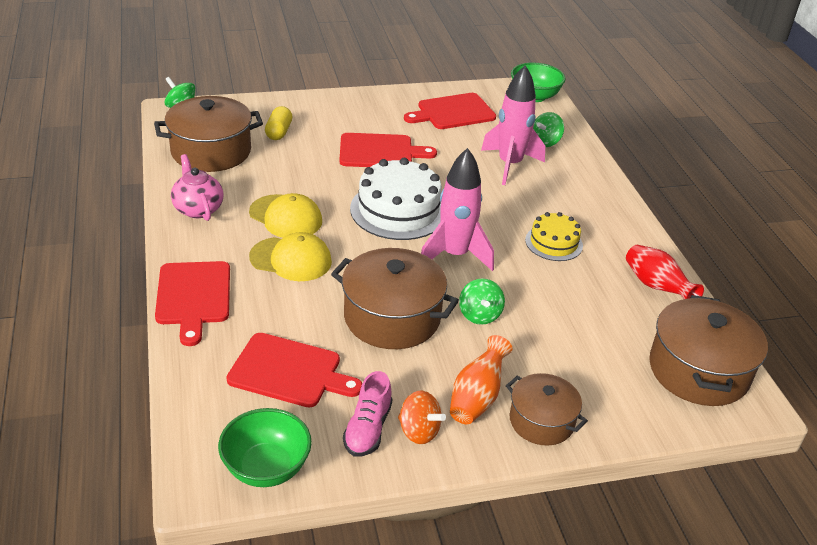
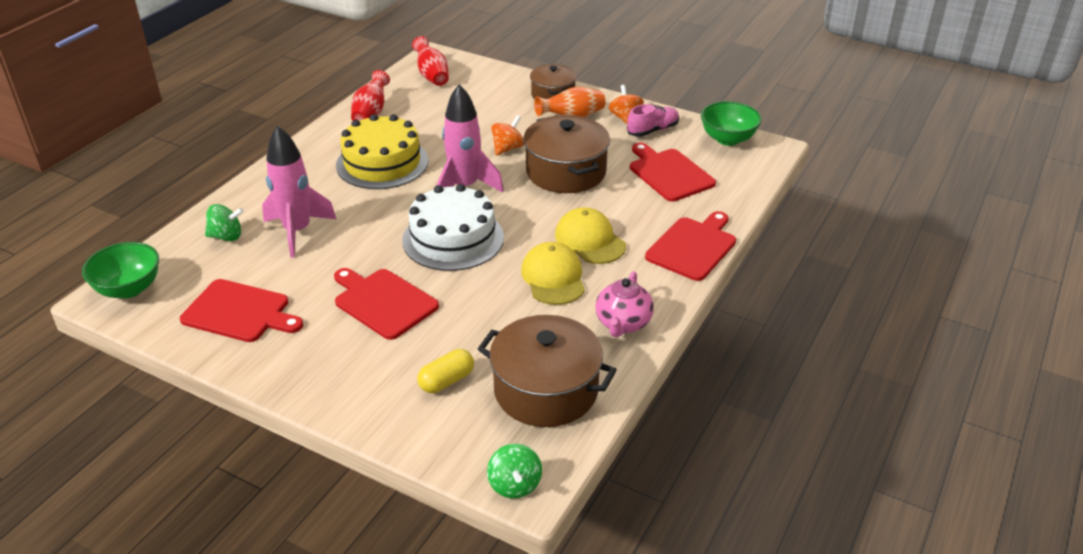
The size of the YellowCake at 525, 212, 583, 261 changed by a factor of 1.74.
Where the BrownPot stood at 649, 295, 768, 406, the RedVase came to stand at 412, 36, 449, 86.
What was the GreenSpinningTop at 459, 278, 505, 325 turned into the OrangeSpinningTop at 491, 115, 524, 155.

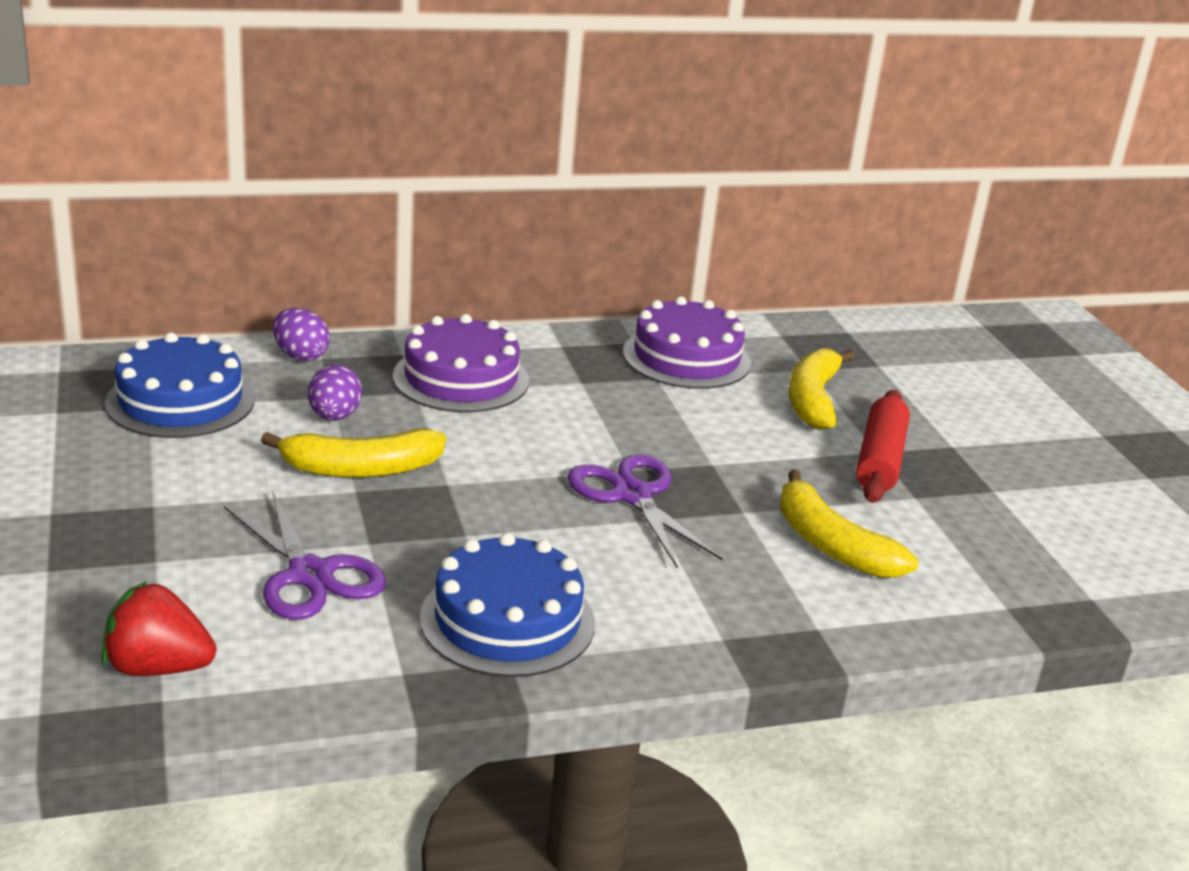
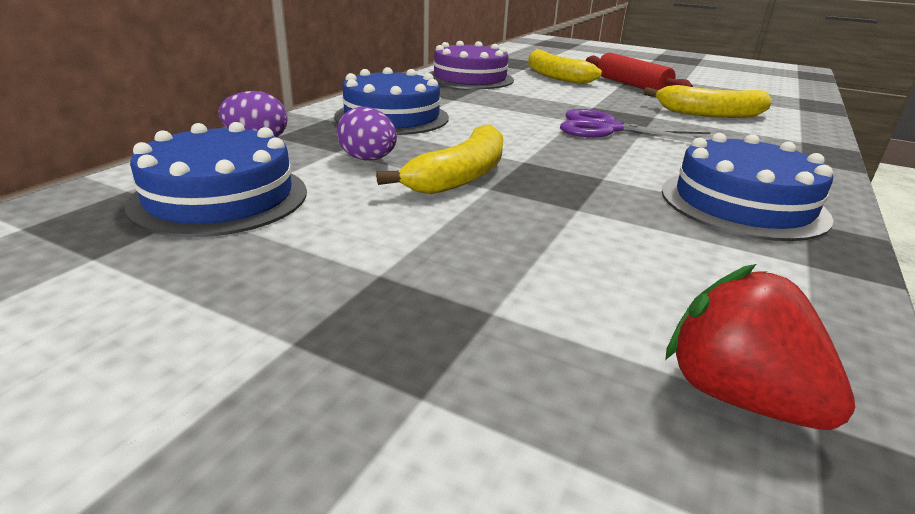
What was the PurpleCake at 393, 314, 529, 412 turned into the BlueCake at 334, 67, 449, 135.
The RedStrawberry at 101, 580, 216, 676 ended up facing another way, 90 degrees clockwise from before.
The second view lost the PurpleScissors at 224, 490, 386, 620.

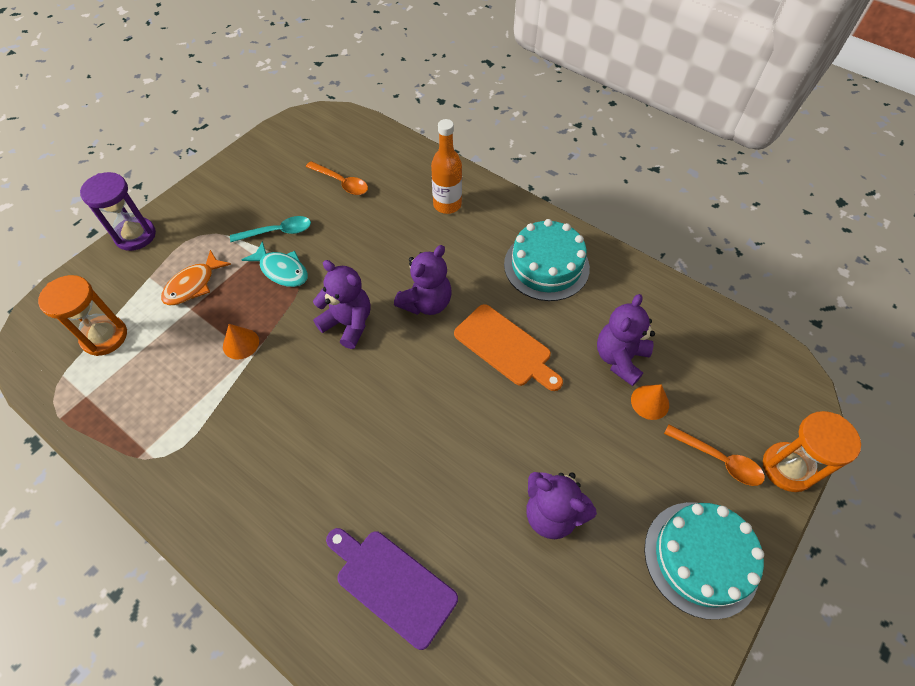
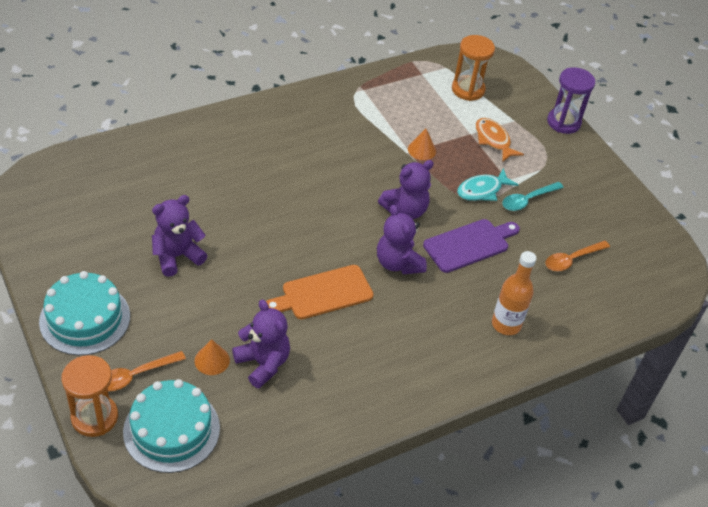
The TurquoiseCake ended up elsewhere, having gone from 504, 219, 590, 301 to 123, 379, 220, 473.
The PurpleCuttingBoard ended up elsewhere, having gone from 326, 528, 458, 650 to 423, 219, 520, 273.
The TurquoiseSpoon at 230, 216, 311, 242 ended up facing another way, 45 degrees clockwise from before.

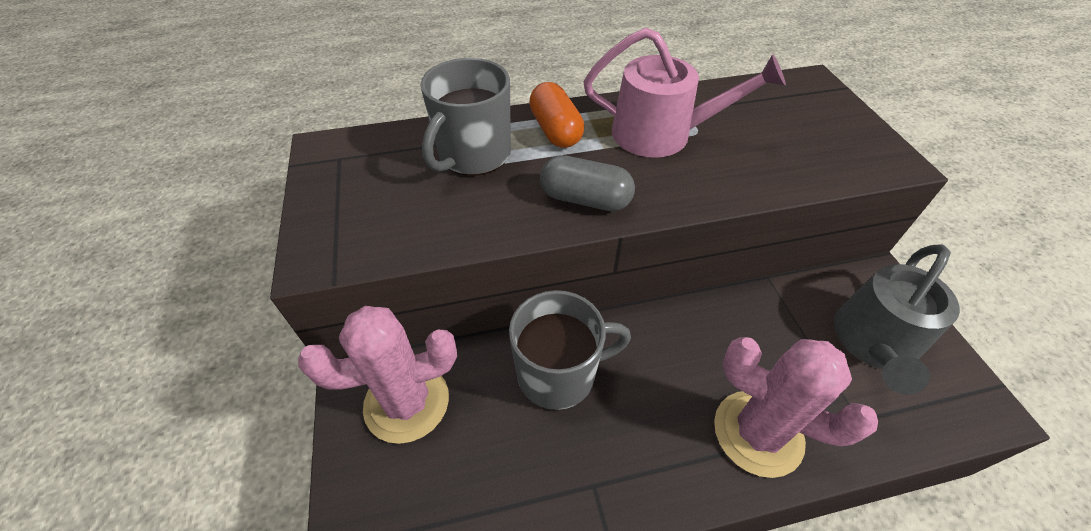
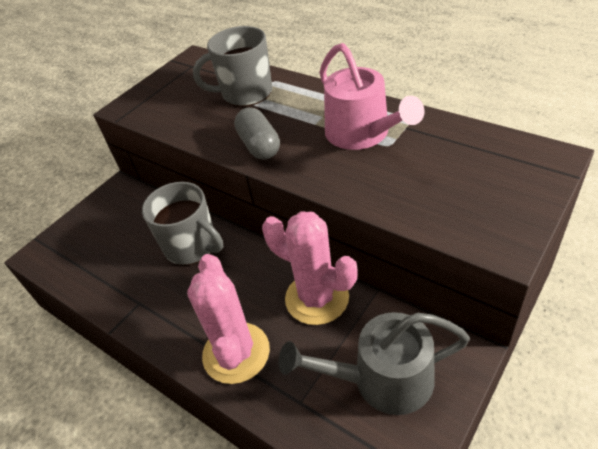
The PinkCactus ended up elsewhere, having gone from 298, 306, 457, 444 to 262, 211, 358, 325.
The second view lost the OrangeCapsule at 529, 82, 584, 148.

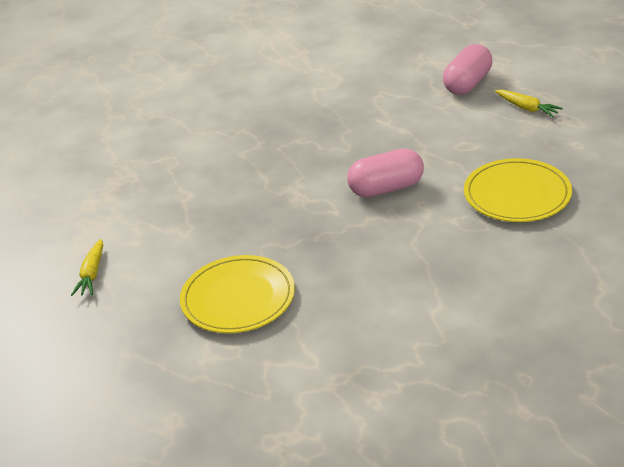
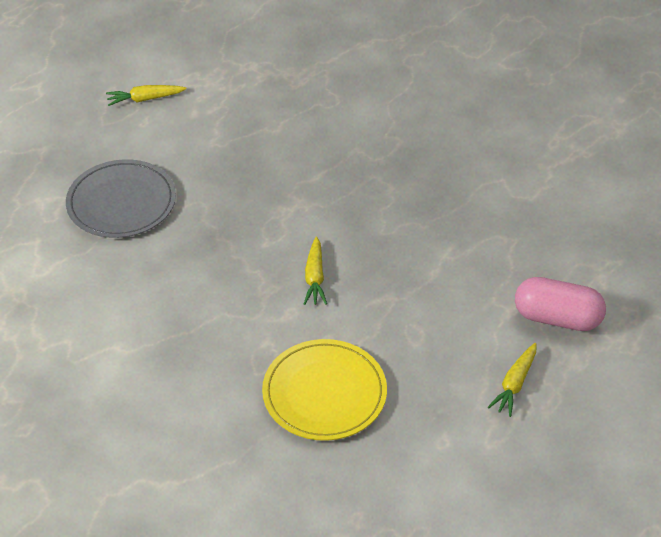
What was the YellowPlate at 180, 255, 295, 333 turned into the GreyPlate at 66, 159, 176, 238.
Where the PinkCapsule stood at 347, 148, 424, 197, the YellowCarrot came to stand at 304, 236, 327, 305.

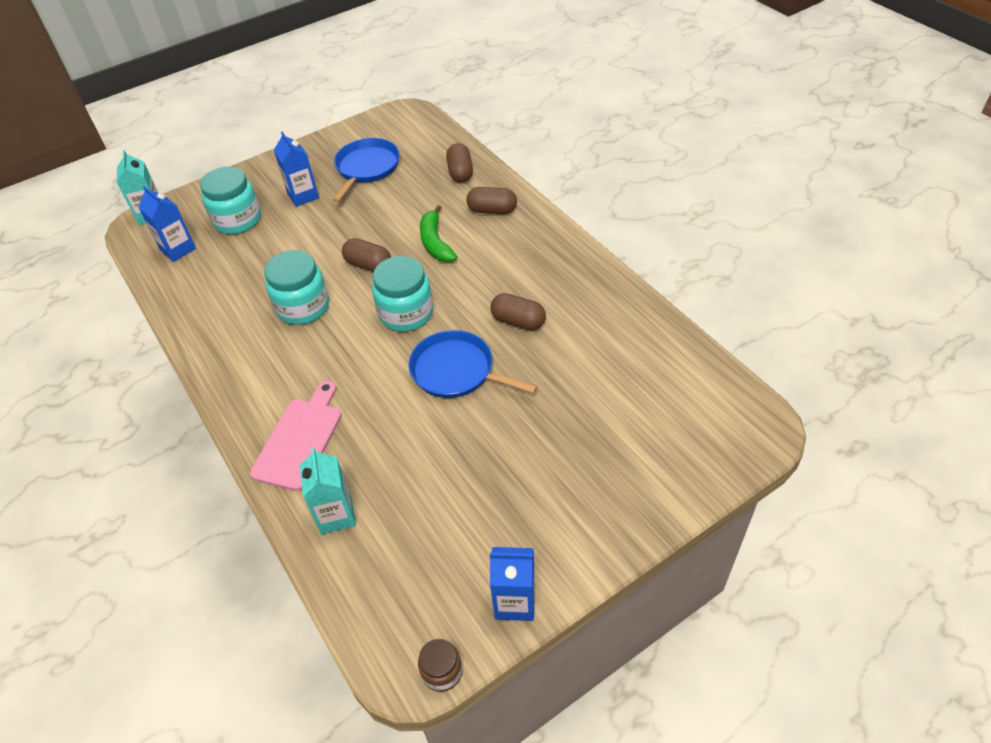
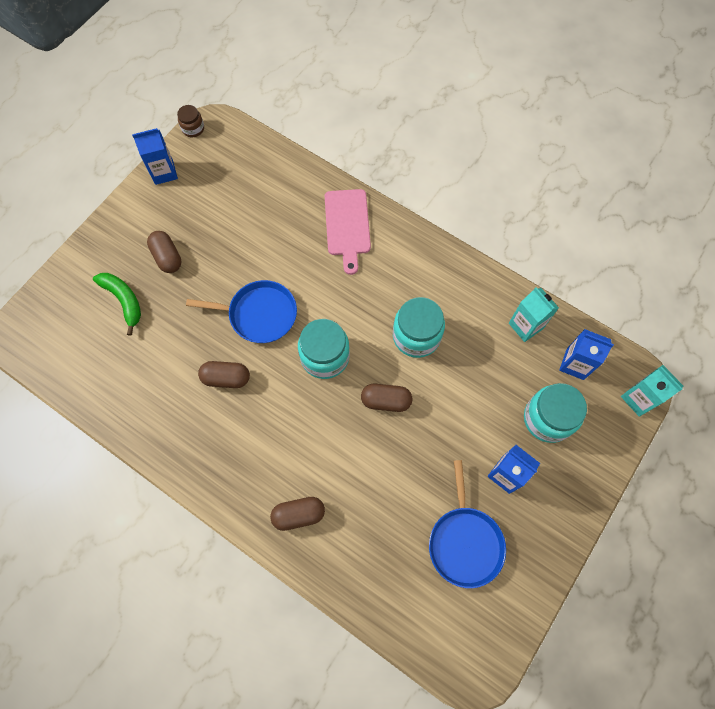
The GreenBanana ended up elsewhere, having gone from 420, 205, 457, 262 to 93, 273, 141, 336.
The BrownCapsule ended up elsewhere, having gone from 446, 143, 473, 183 to 147, 231, 181, 273.
The TurquoiseCarton ended up elsewhere, having gone from 300, 448, 356, 534 to 509, 287, 559, 342.

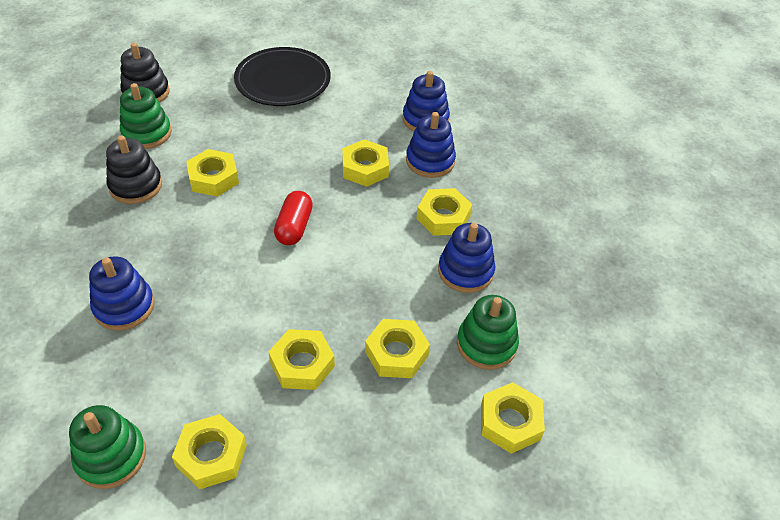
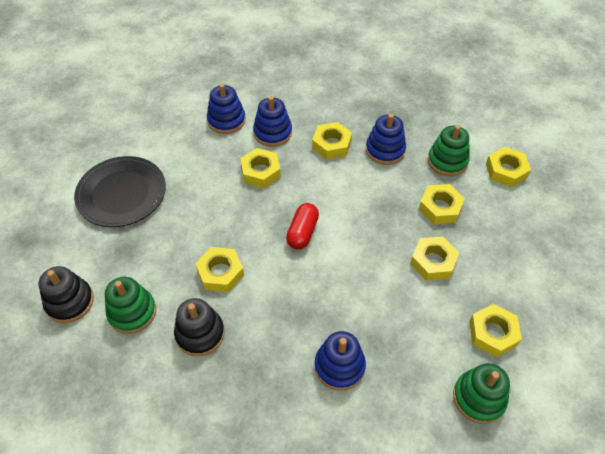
The RedCapsule at 274, 191, 313, 245 ended up facing another way, 75 degrees clockwise from before.

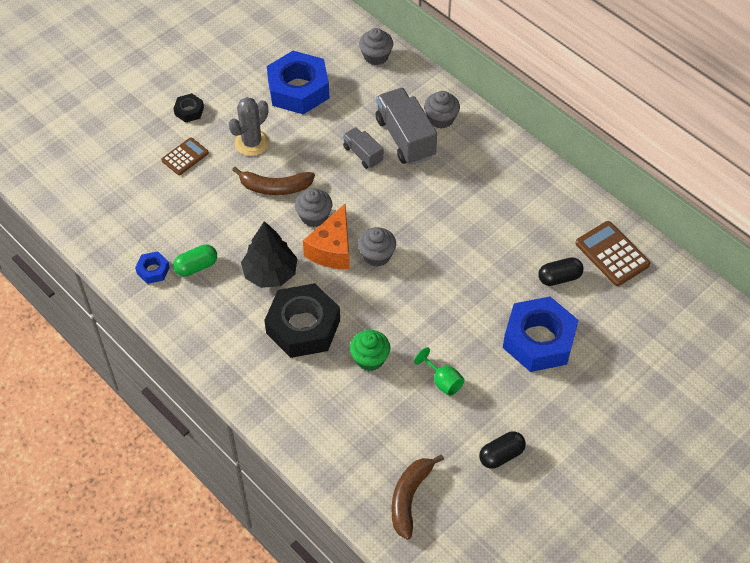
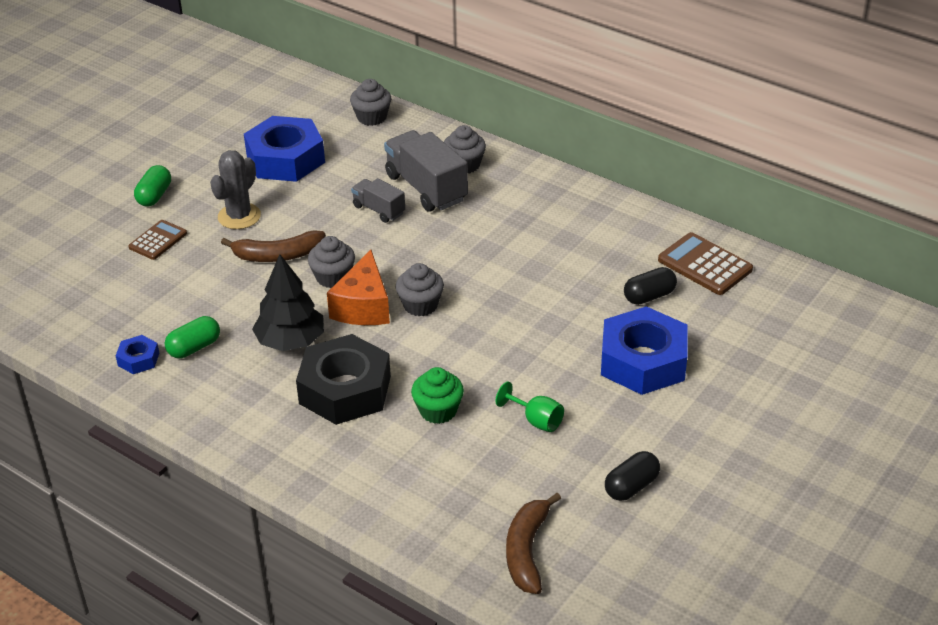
Where the BlackNut stood at 173, 93, 204, 123, the GreenCapsule came to stand at 134, 165, 171, 207.

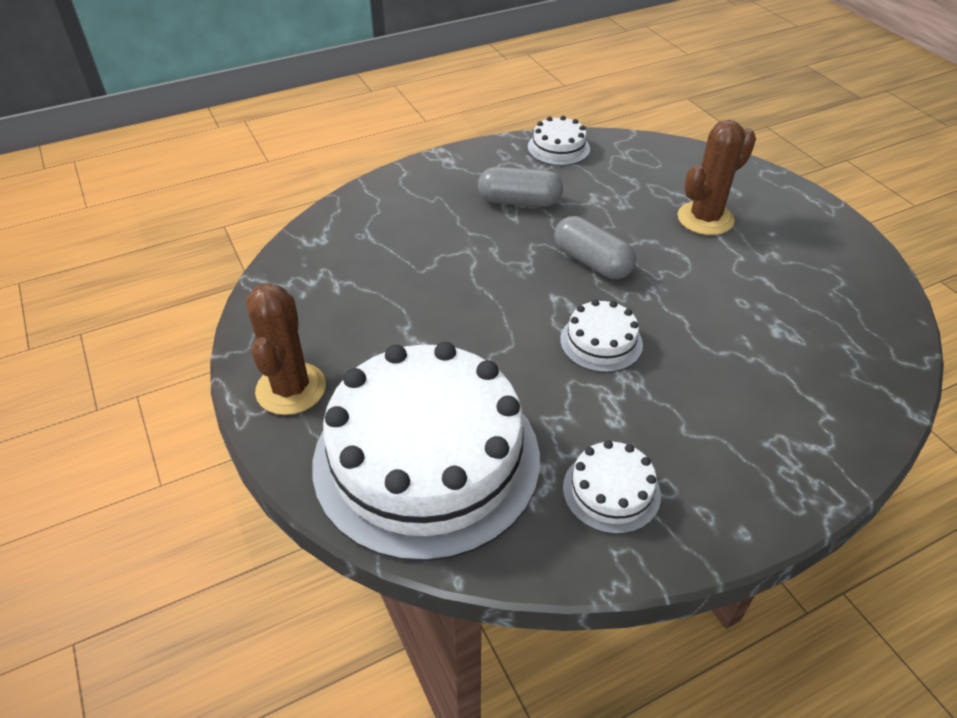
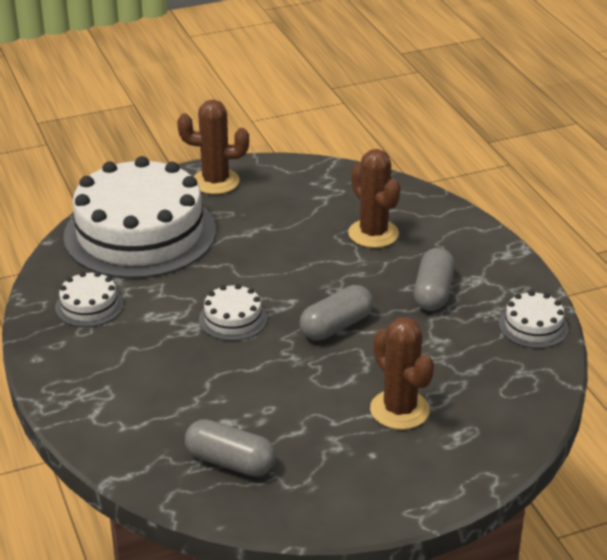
The second view gained the GreyCapsule at 185, 419, 276, 477.
The second view gained the BrownCactus at 348, 149, 401, 248.

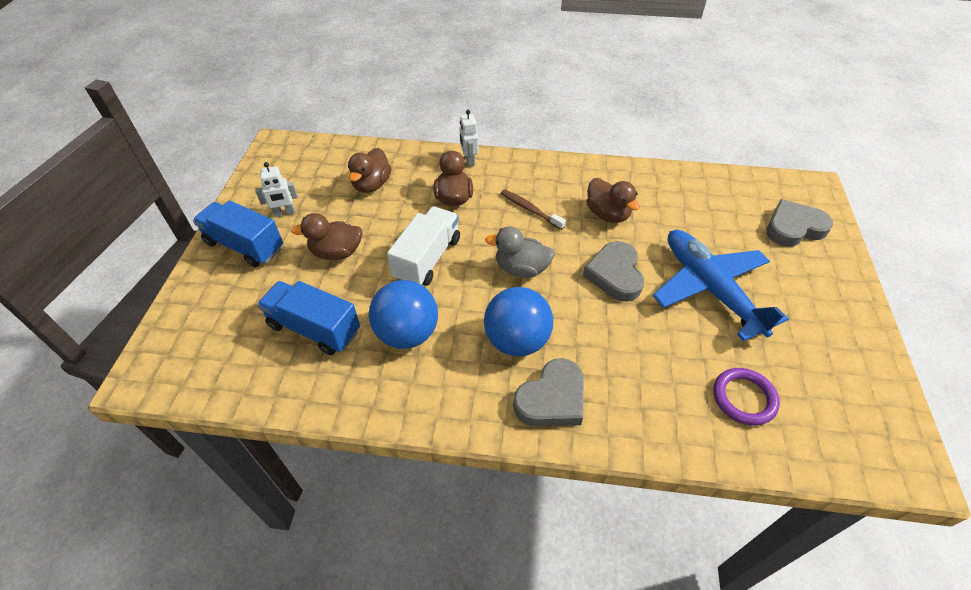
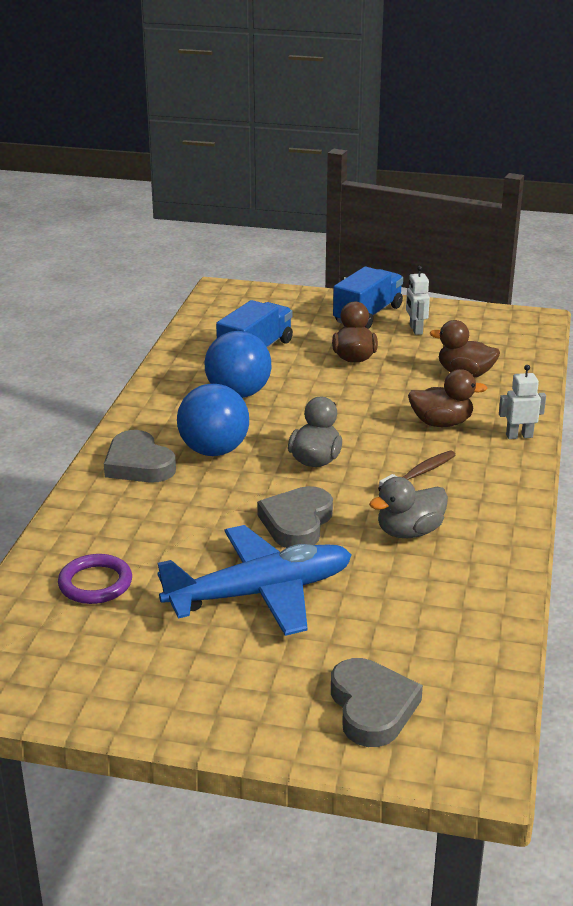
The GreyHeart at 583, 241, 644, 302 ended up facing another way, 75 degrees counterclockwise from before.
What was the BrownDuck at 586, 178, 640, 223 turned into the GreyDuck at 369, 477, 448, 538.
The second view lost the WhiteTruck at 387, 206, 460, 286.

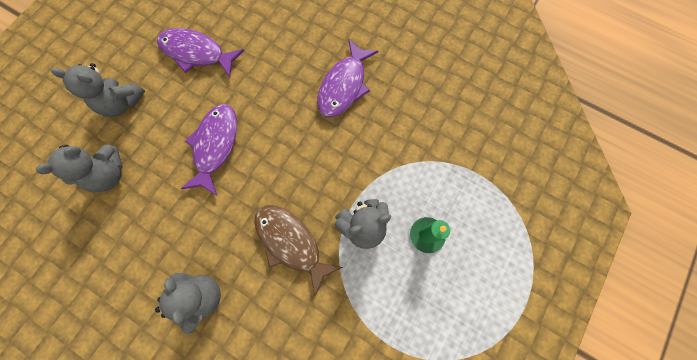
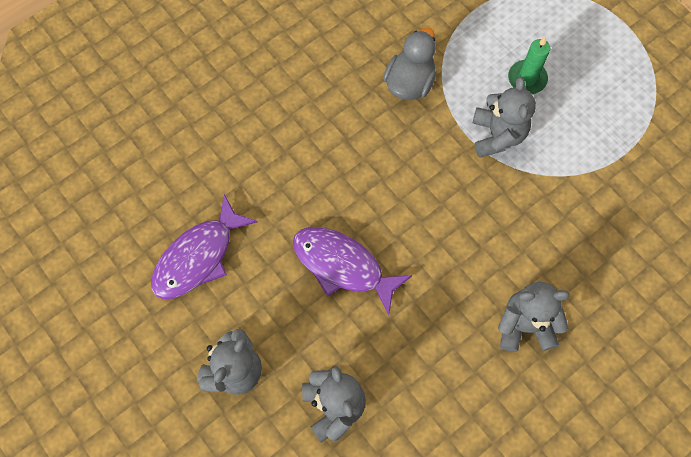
The second view gained the GreyDuck at 383, 27, 436, 100.
The second view lost the BrownFish at 254, 205, 343, 296.
The second view lost the PurpleFish at 317, 39, 378, 118.

